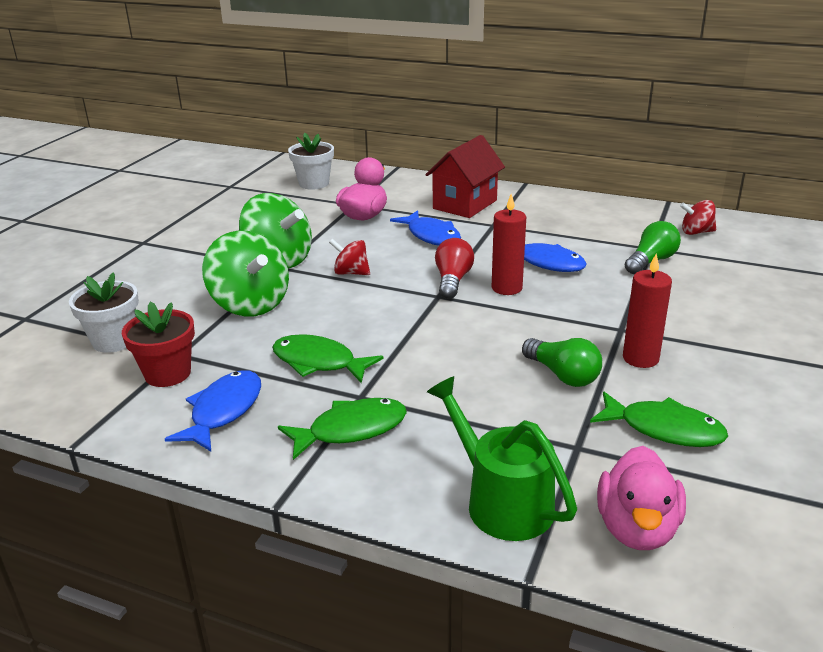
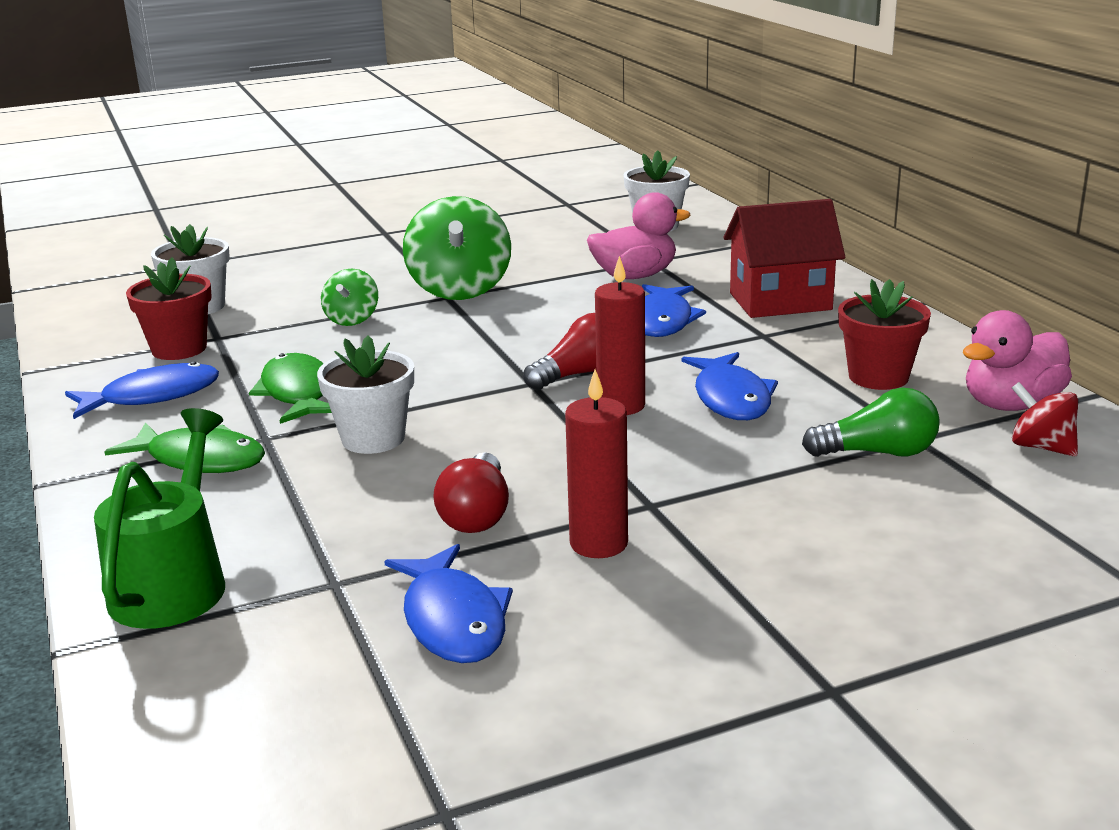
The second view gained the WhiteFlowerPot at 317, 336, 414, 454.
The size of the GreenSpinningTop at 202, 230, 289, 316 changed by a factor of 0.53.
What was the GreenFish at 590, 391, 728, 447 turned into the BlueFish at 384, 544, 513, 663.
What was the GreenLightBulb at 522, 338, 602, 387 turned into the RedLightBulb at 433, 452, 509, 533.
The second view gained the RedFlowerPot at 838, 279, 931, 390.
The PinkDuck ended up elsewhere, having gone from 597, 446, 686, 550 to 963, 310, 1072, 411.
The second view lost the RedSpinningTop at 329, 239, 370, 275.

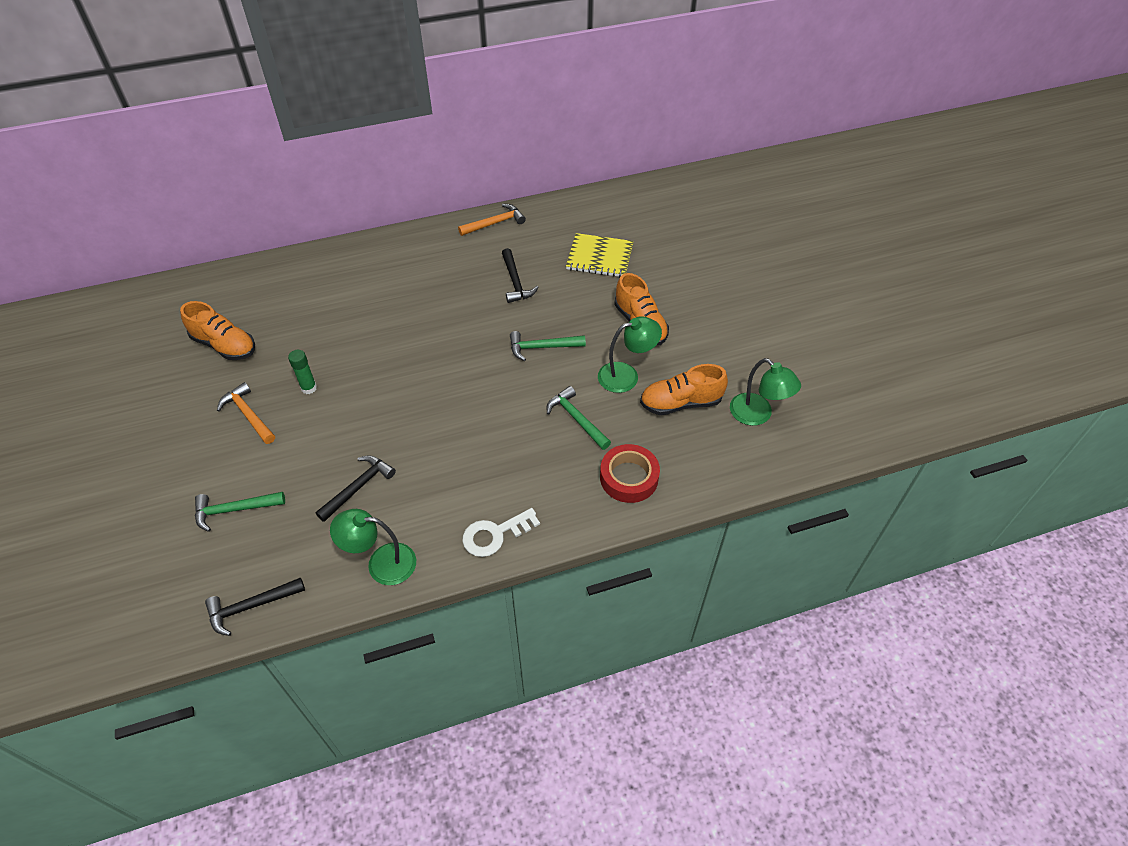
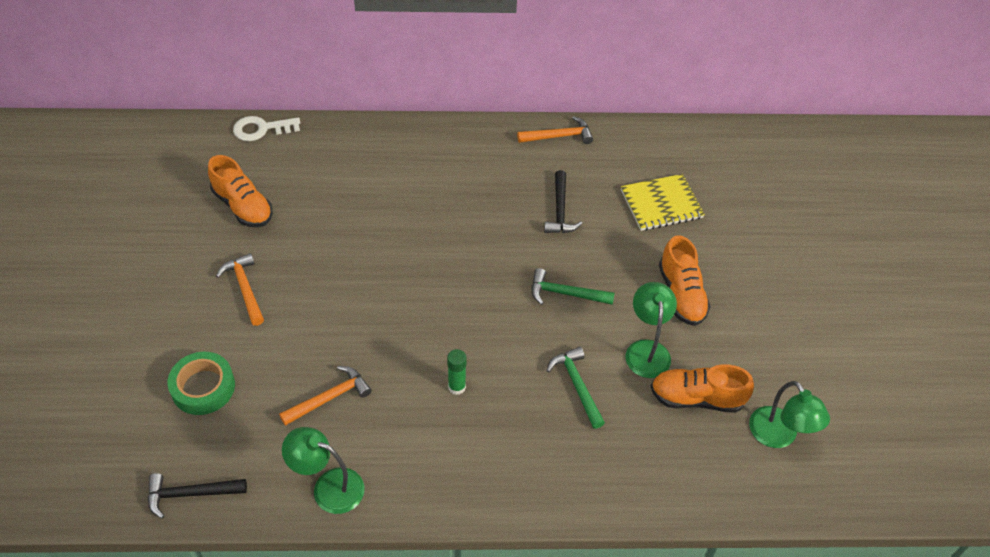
Where the GreenHammer stood at 195, 492, 285, 532, the GreenTape came to stand at 167, 352, 235, 415.
The WhiteKey ended up elsewhere, having gone from 462, 508, 540, 557 to 233, 116, 300, 141.
What was the BlackHammer at 315, 455, 396, 522 turned into the OrangeHammer at 279, 366, 372, 426.
The GreenGlueStick ended up elsewhere, having gone from 288, 350, 317, 394 to 447, 349, 467, 395.
The YellowNotebook at 566, 233, 634, 277 ended up facing another way, 45 degrees counterclockwise from before.
The GreenLamp at 598, 316, 662, 393 ended up facing another way, 90 degrees counterclockwise from before.
The second view lost the RedTape at 600, 444, 660, 503.

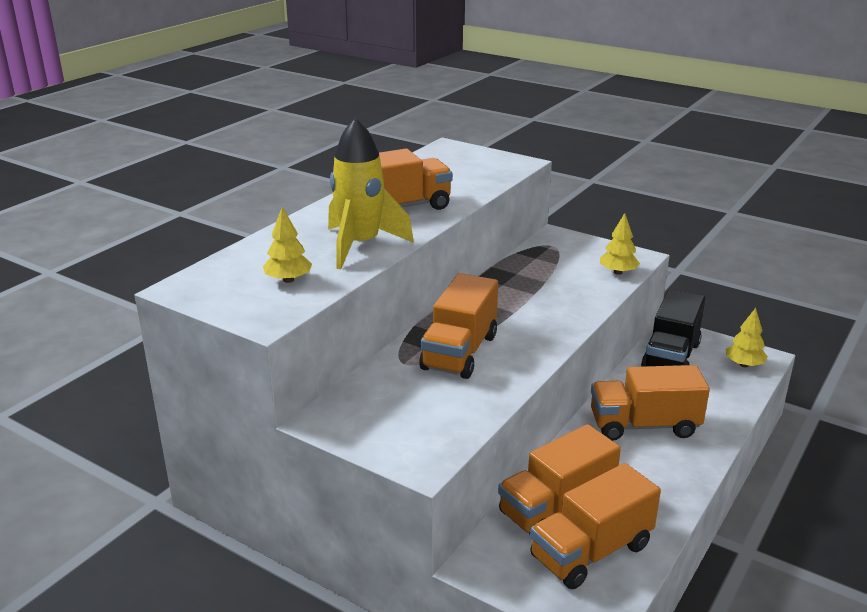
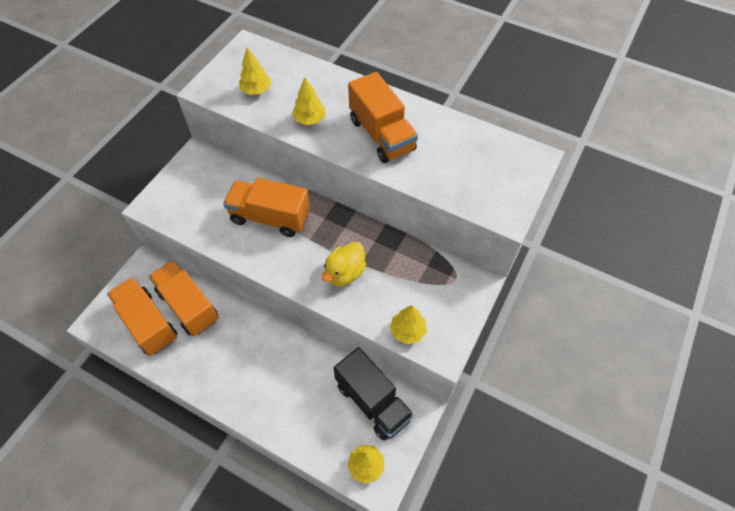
Where the YellowRocket stood at 328, 117, 414, 269, the YellowTree came to stand at 292, 77, 325, 125.
The second view gained the YellowDuck at 322, 242, 366, 286.
The BlackTruck at 641, 289, 705, 367 ended up facing another way, 150 degrees counterclockwise from before.
The second view lost the OrangeTruck at 591, 365, 710, 441.

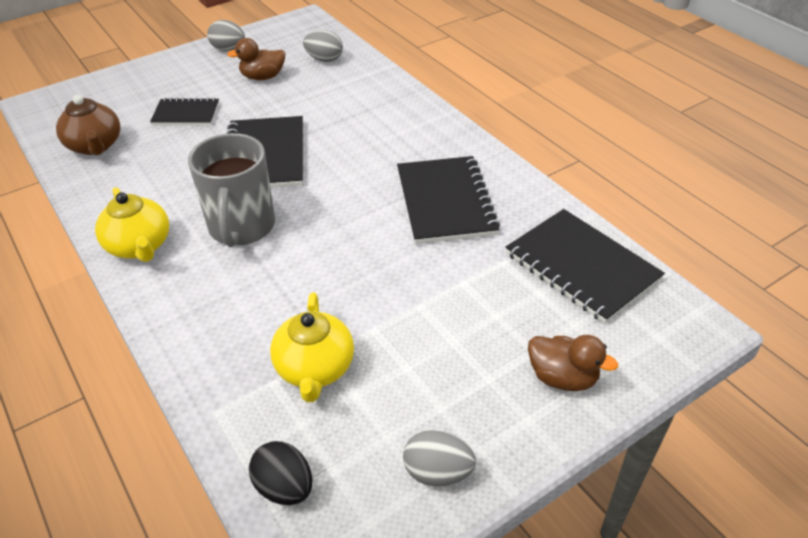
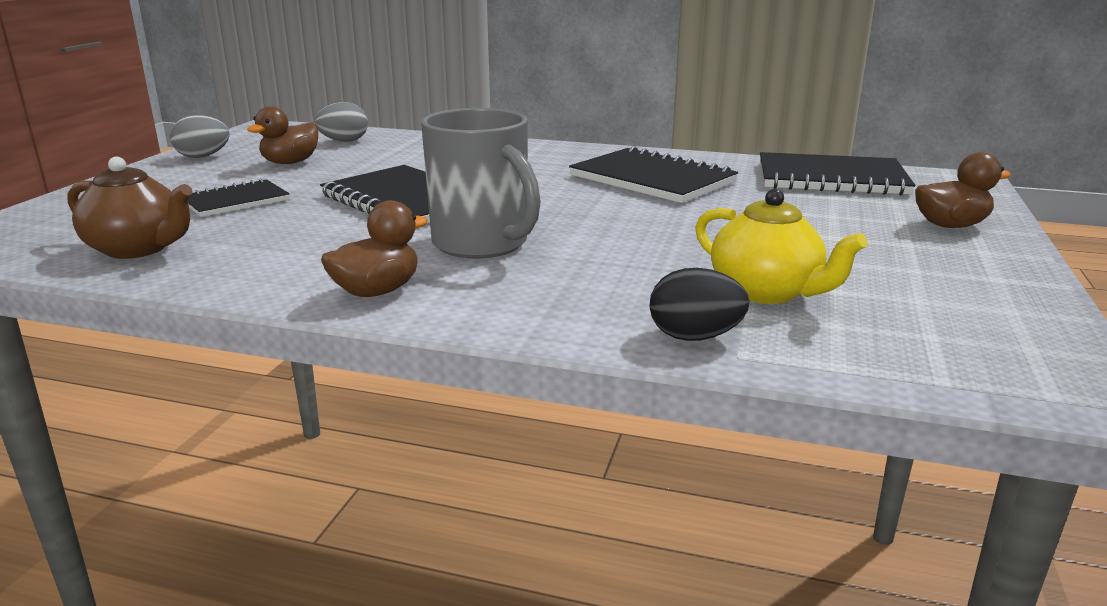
Where the YellowTeapot stood at 95, 187, 169, 262, the BrownDuck came to stand at 321, 200, 428, 297.
The BlackEgg ended up elsewhere, having gone from 249, 441, 312, 505 to 649, 268, 750, 341.
The second view lost the GreyEgg at 403, 430, 476, 486.

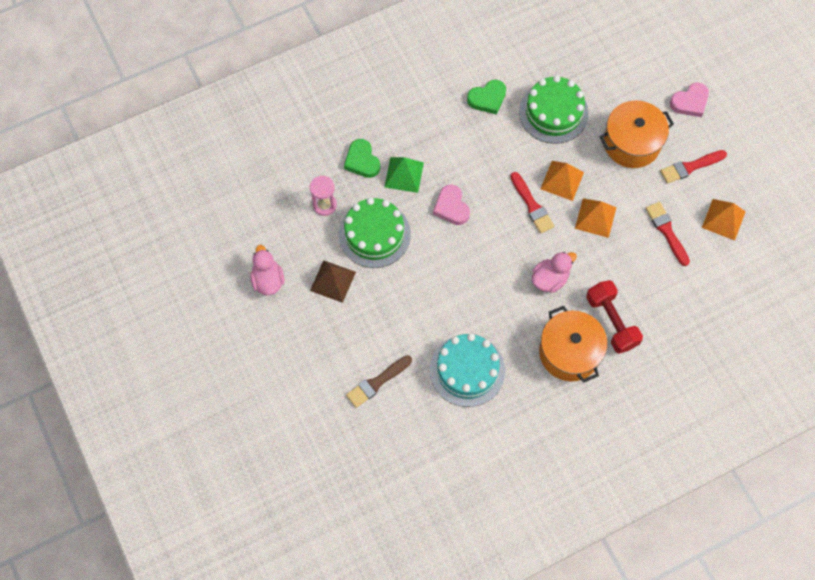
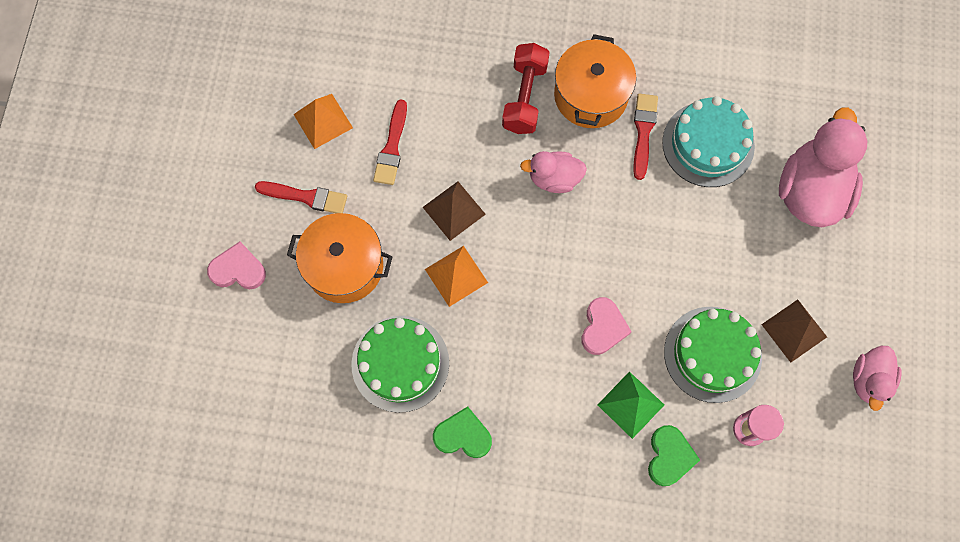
What was the OrangePyramid at 575, 199, 617, 238 turned into the BrownPyramid at 423, 181, 486, 241.
The RedBrush ended up elsewhere, having gone from 510, 172, 554, 233 to 633, 93, 658, 180.
Where the BrownBrush stood at 346, 355, 412, 408, the PinkDuck came to stand at 779, 107, 867, 227.

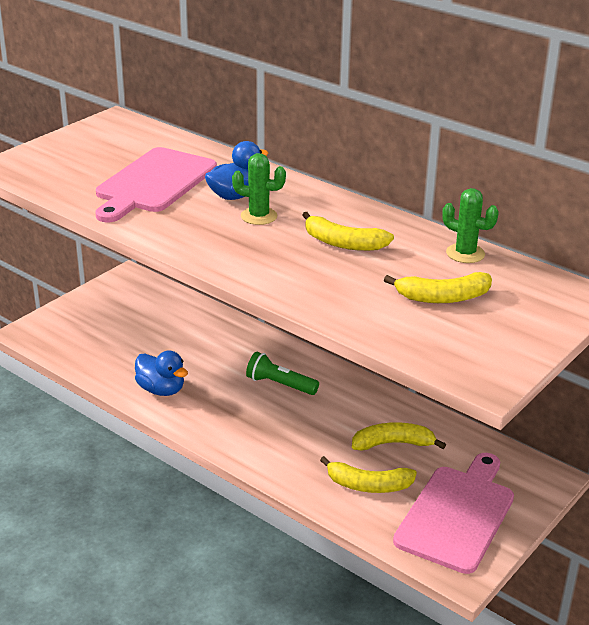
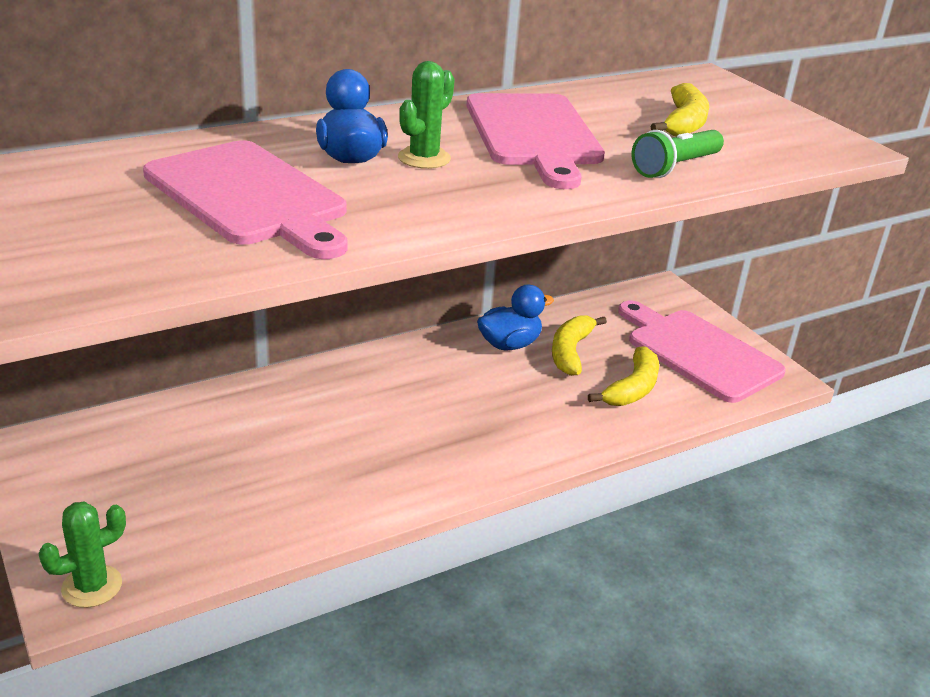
The GreenCactus ended up elsewhere, having gone from 442, 188, 499, 263 to 38, 501, 126, 608.
Where the YellowBanana stood at 303, 212, 394, 251, the PinkCuttingBoard came to stand at 466, 93, 605, 189.
The BlueDuck ended up elsewhere, having gone from 135, 351, 188, 396 to 477, 285, 554, 350.
The GreenFlashlight ended up elsewhere, having gone from 246, 352, 319, 395 to 631, 130, 724, 178.

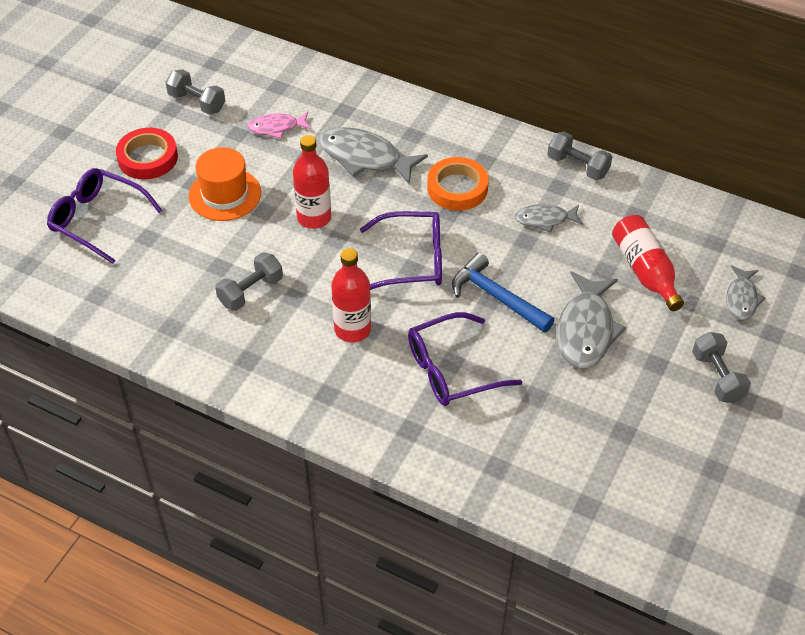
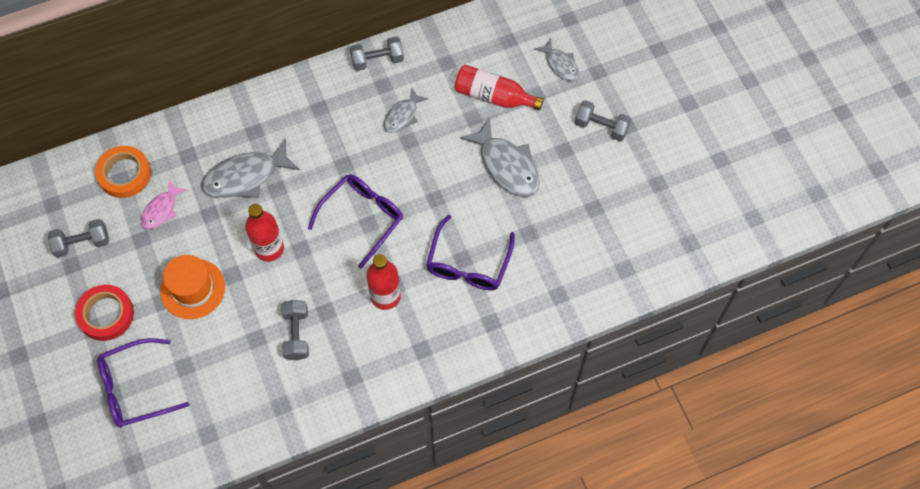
The OrangeTape ended up elsewhere, having gone from 427, 157, 489, 211 to 95, 146, 151, 198.
The second view lost the BlueHammer at 452, 252, 554, 333.

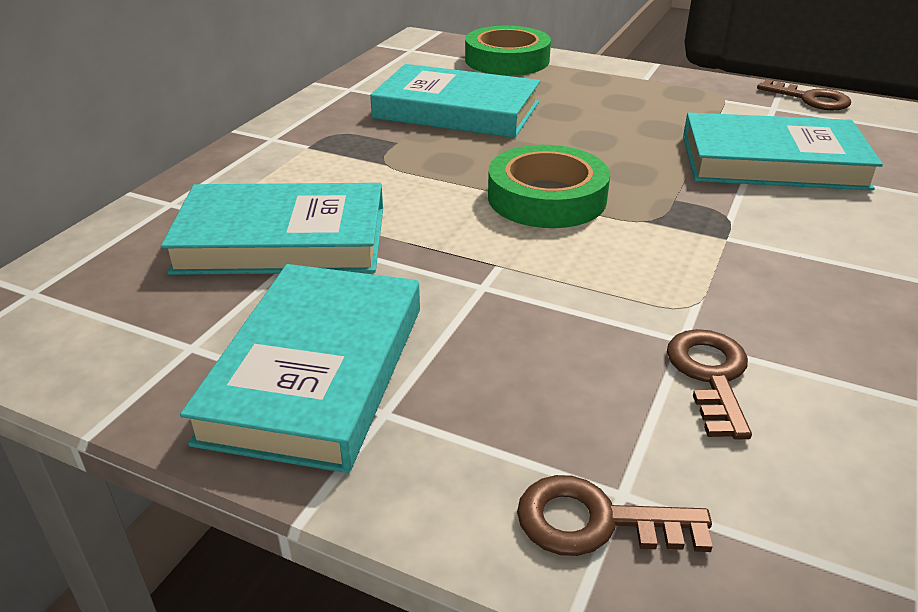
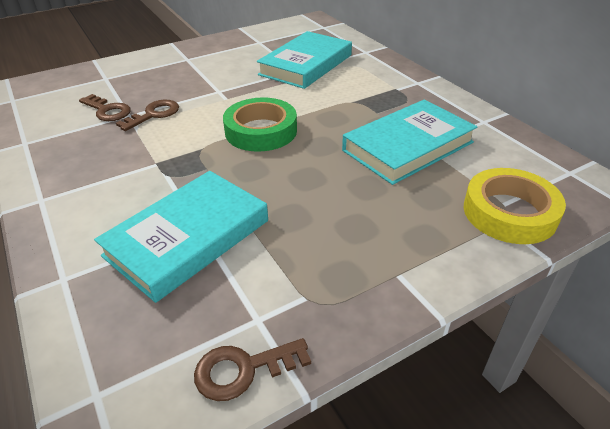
The BrownKey ended up elsewhere, having gone from 517, 475, 713, 556 to 116, 100, 179, 131.
What was the GreenTape at 465, 26, 551, 75 turned into the YellowTape at 464, 168, 566, 244.
The second view lost the TurquoiseBook at 180, 264, 420, 473.

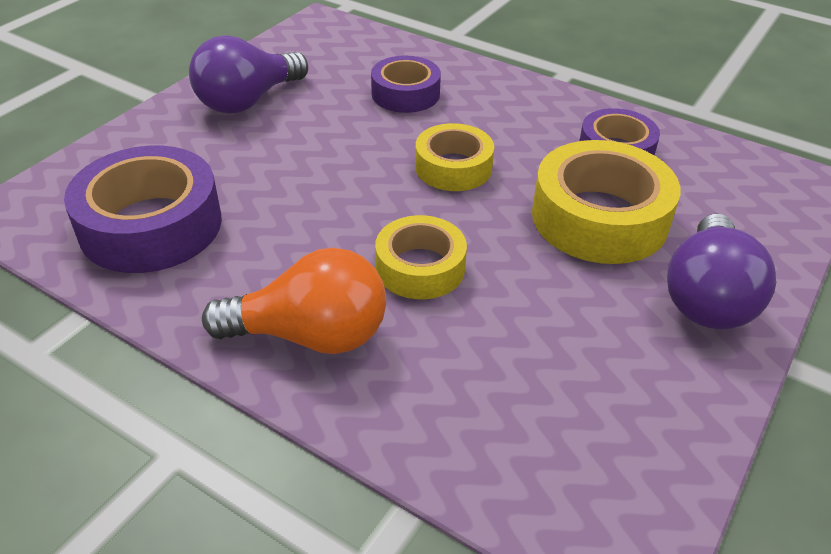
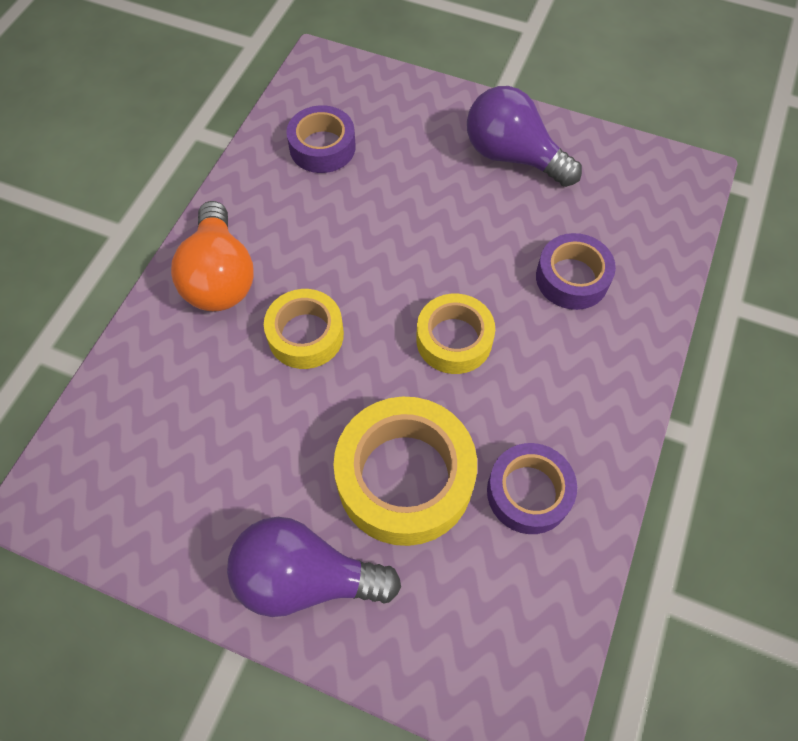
The size of the PurpleTape at 64, 146, 222, 273 changed by a factor of 0.61.

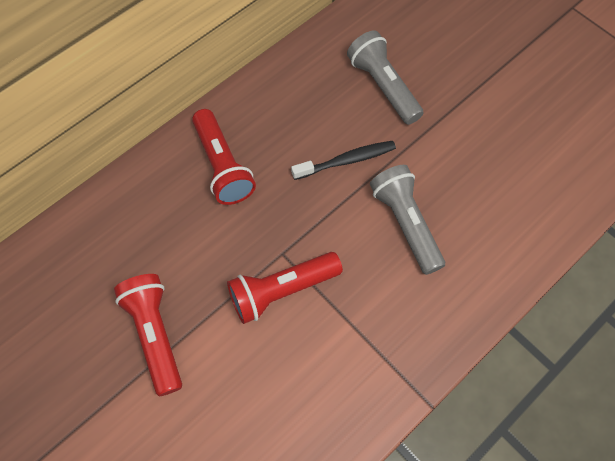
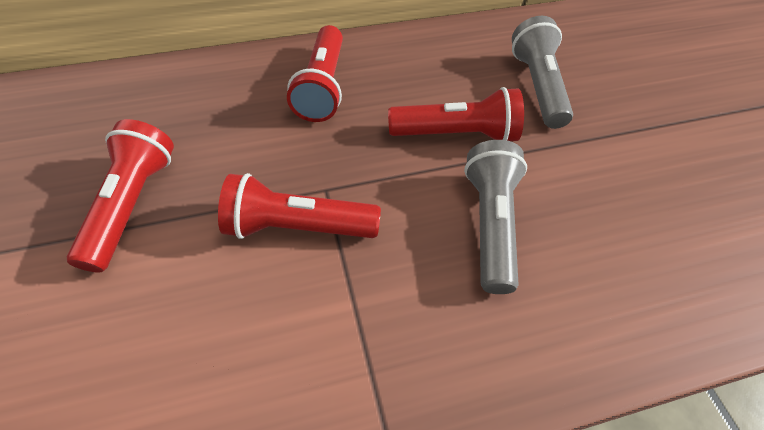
Where the BlackToothbrush stood at 291, 141, 396, 180, the RedFlashlight came to stand at 388, 87, 524, 141.

